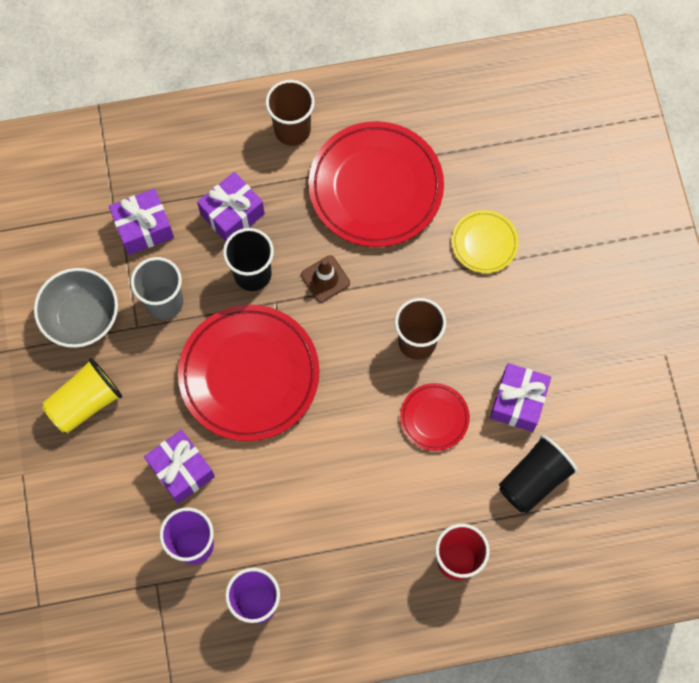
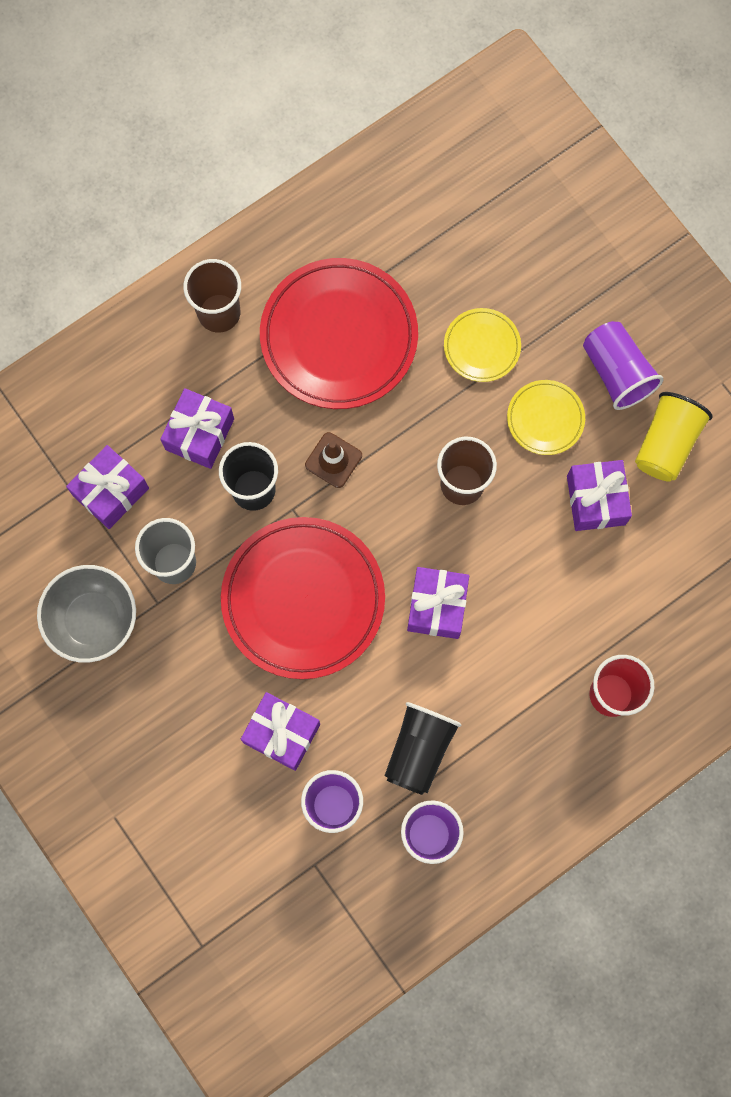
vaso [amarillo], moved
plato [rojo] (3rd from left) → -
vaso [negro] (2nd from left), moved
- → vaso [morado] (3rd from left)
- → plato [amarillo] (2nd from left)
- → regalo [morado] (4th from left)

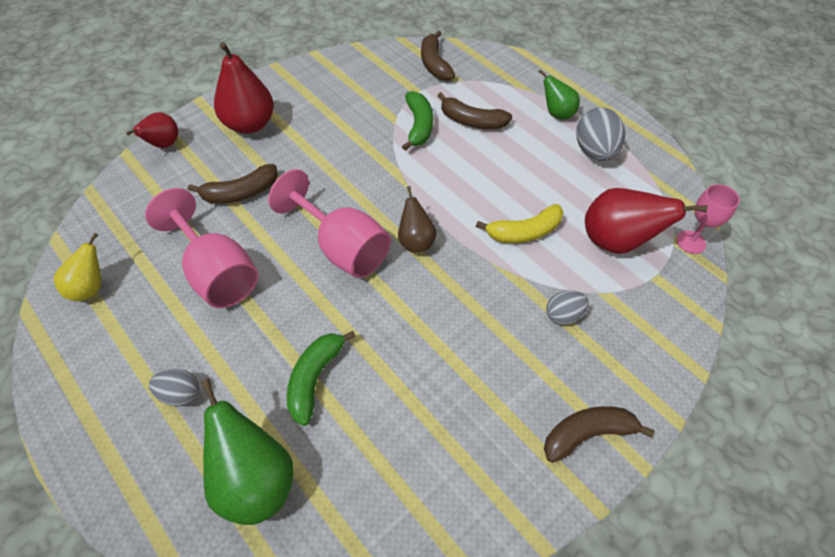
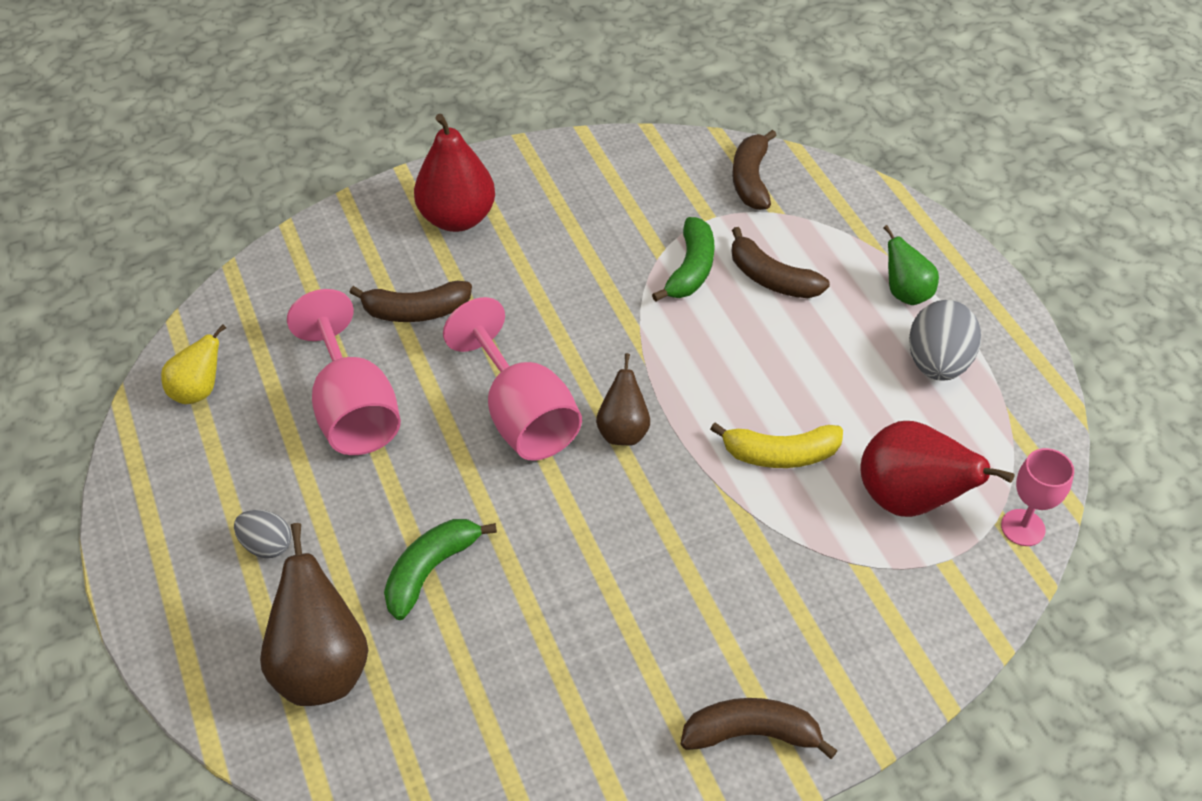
pera [rojo] (1st from left) → -
huevo [gris] (2nd from left) → -
pera [verde] (1st from left) → pera [marrón] (1st from left)

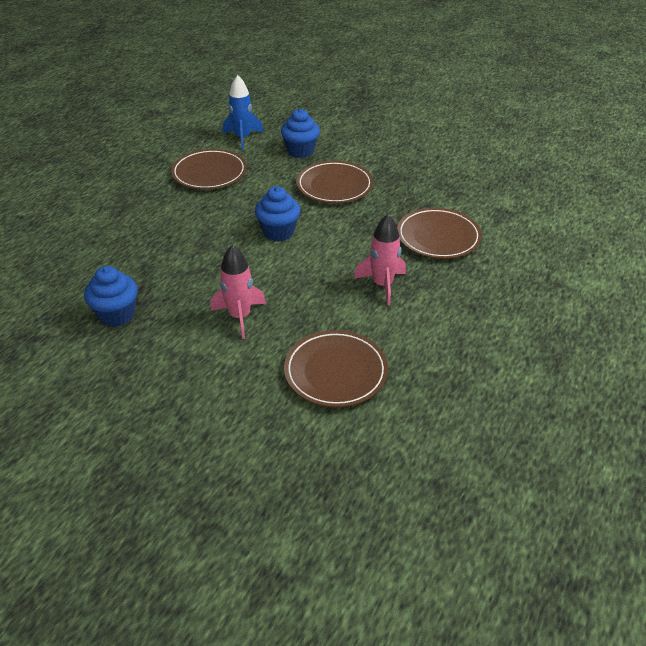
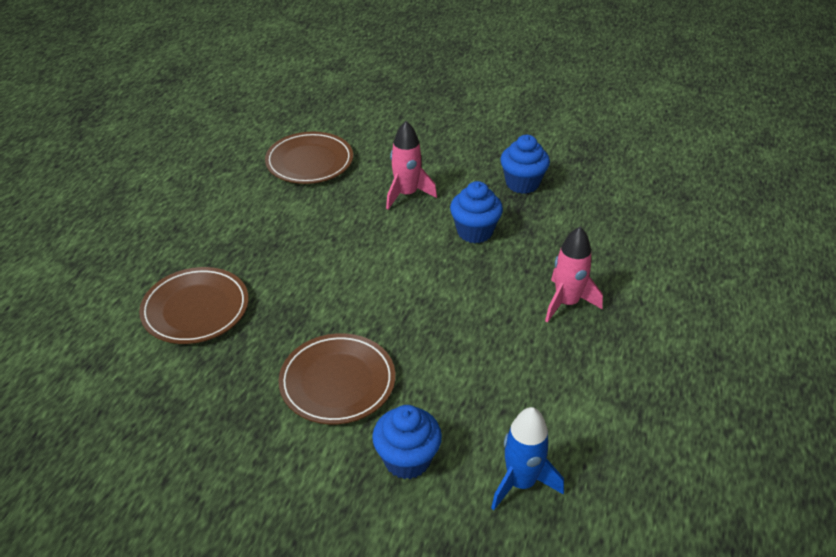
plato [marrón] (1st from left) → -
magdalena [azul] (2nd from left), moved
cohete [rosa] (2nd from left), moved

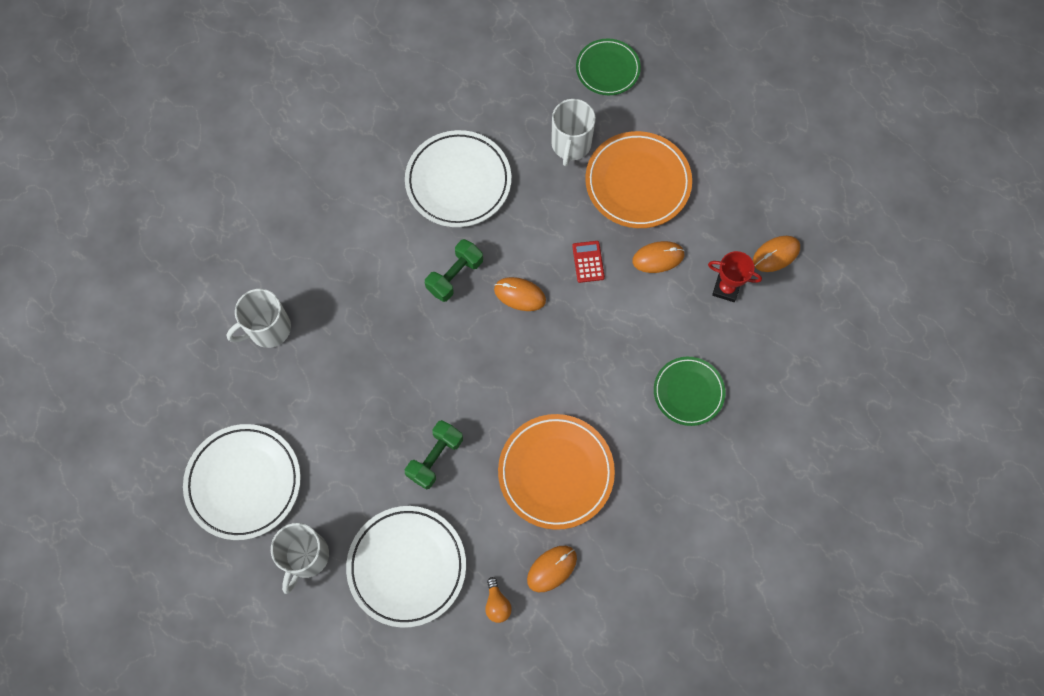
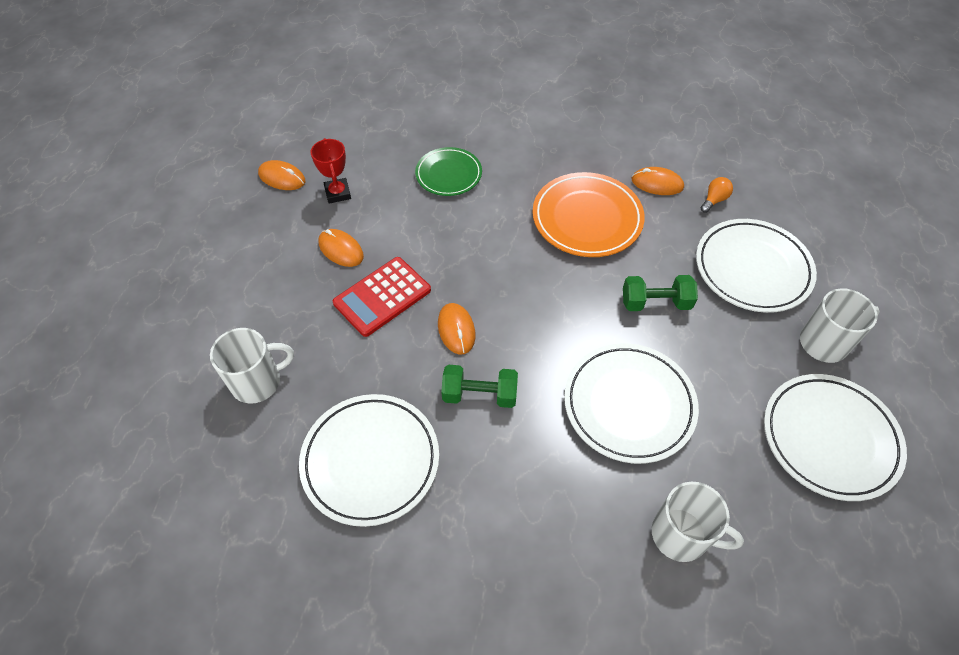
plato [verde] (1st from left) → -
plato [naranja] (2nd from left) → -
calculadora [rojo], x1.85
- → plato [blanco] (2nd from left)

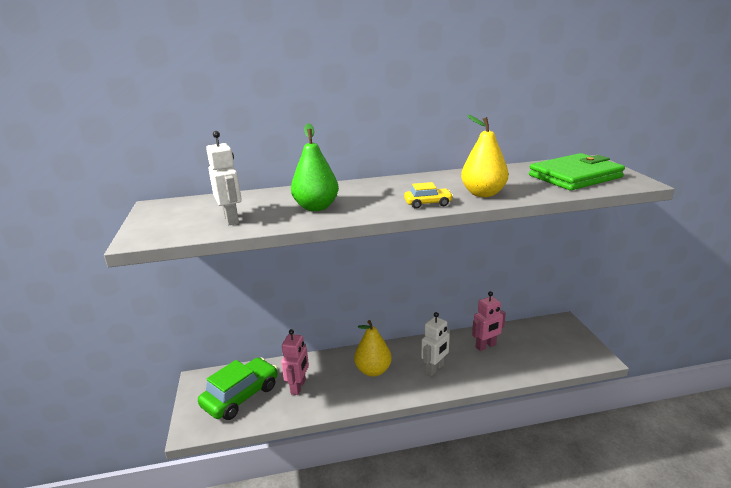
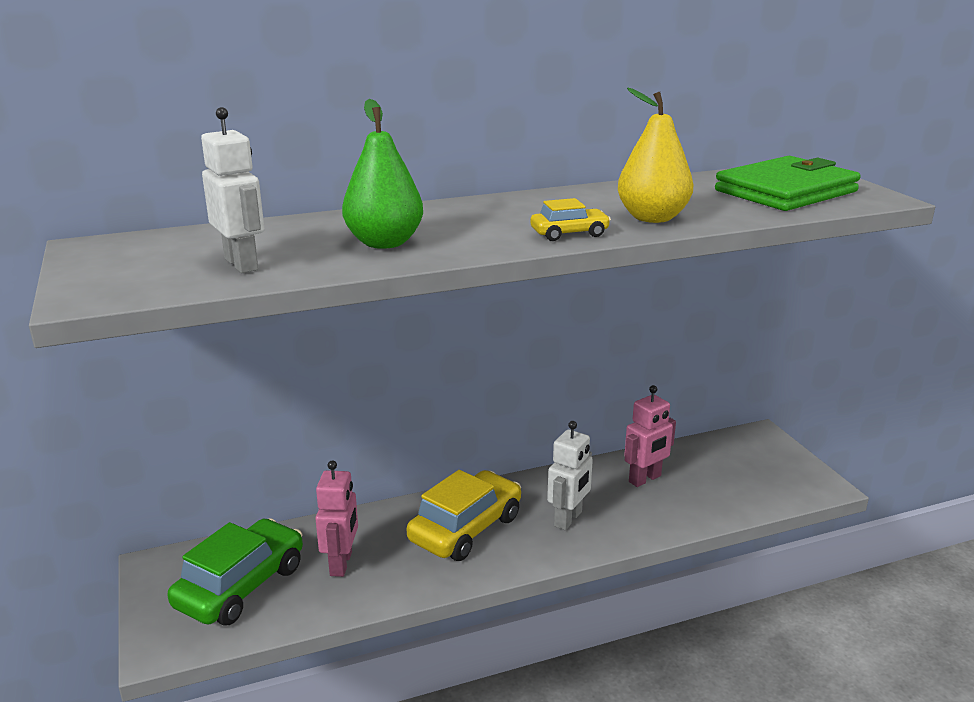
pera [amarillo] (1st from left) → coche [amarillo] (1st from left)

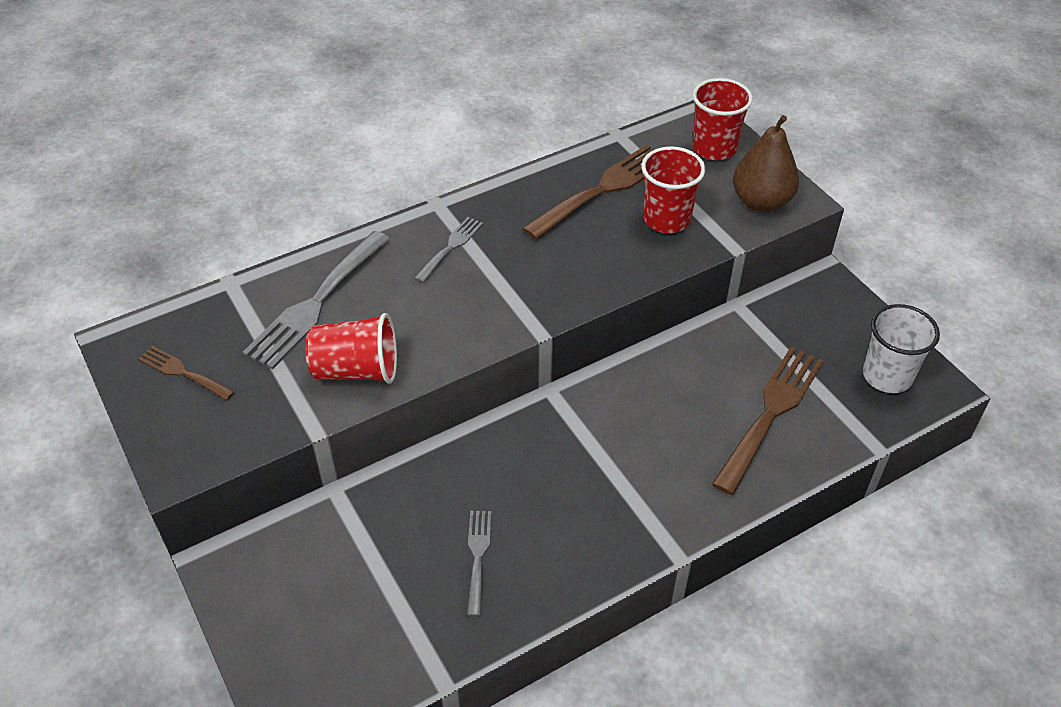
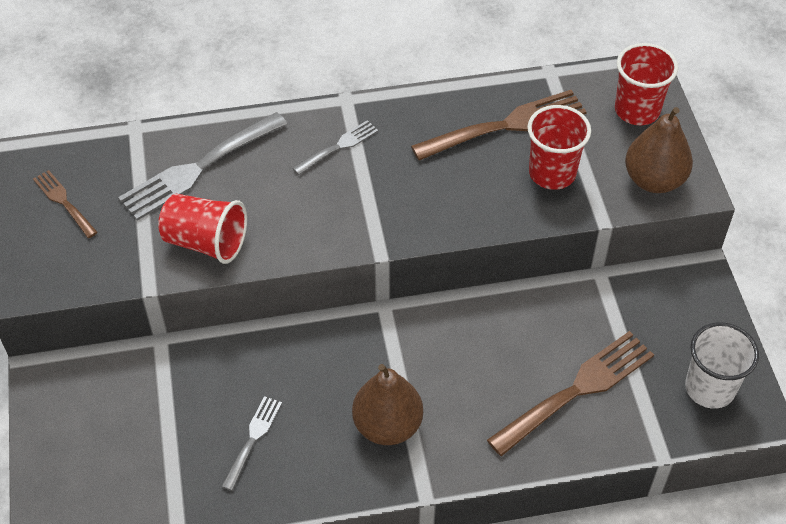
- → pera [marrón] (1st from left)

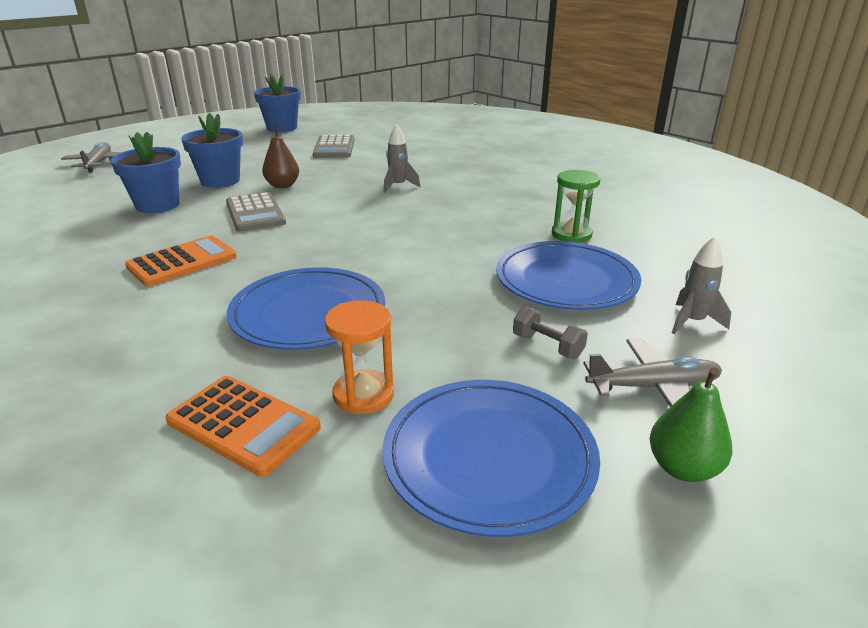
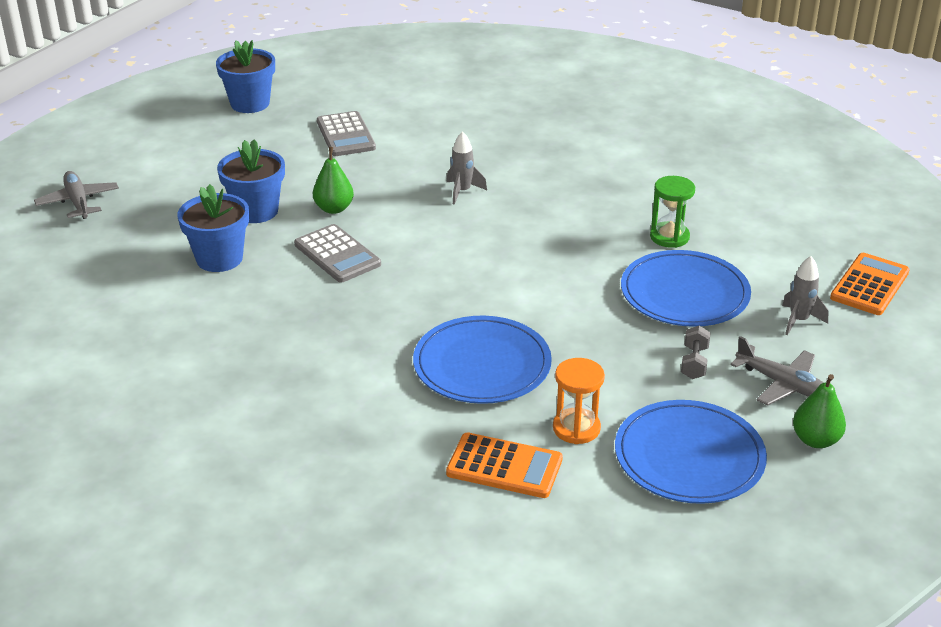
pera [marrón] → pera [verde] (1st from left)
calculadora [naranja] (1st from left in the first image) → calculadora [naranja] (2nd from left), moved
mancuerna [gris], 75 degrees clockwise
avión [gris] (2nd from left), 60 degrees clockwise

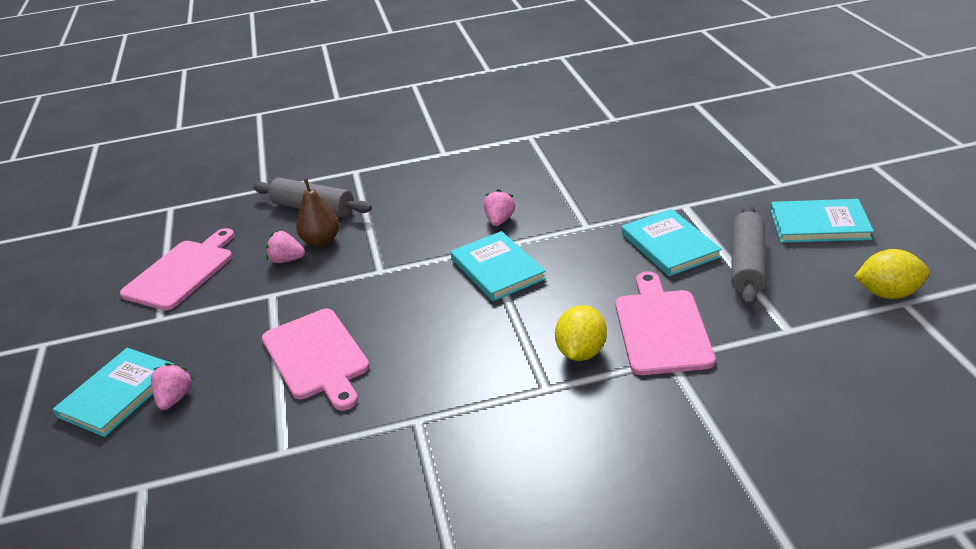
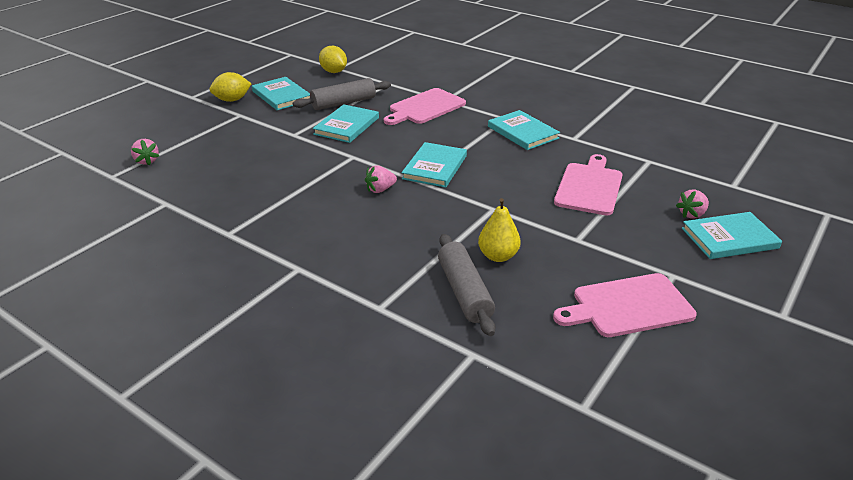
pera [marrón] → pera [amarillo]
fresa [rosa] (2nd from left in the first image) → fresa [rosa] (1st from left), moved
limón [amarillo] (1st from left), moved
- → libro [turquesa] (4th from left)

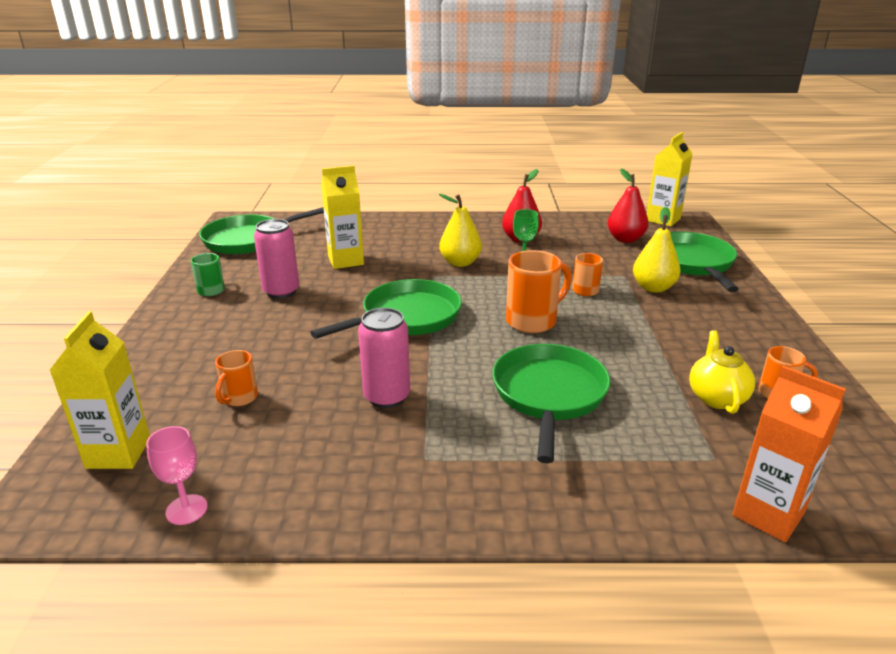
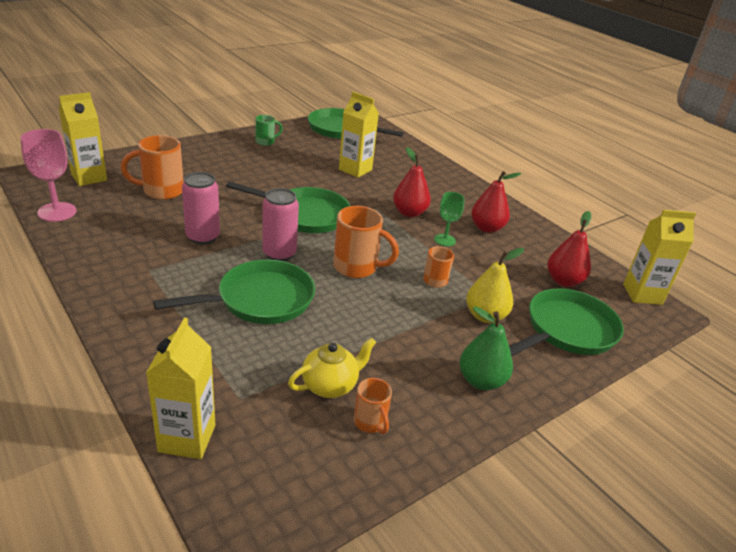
pera [amarillo] (1st from left) → pera [rojo] (1st from left)
lata [rosa] (1st from left in the first image) → lata [rosa] (2nd from left), moved
taza [naranja] (1st from left), x1.74
cartón de leche [naranja] → cartón de leche [amarillo] (2nd from left)
copa [rosa], x1.56
- → pera [verde]

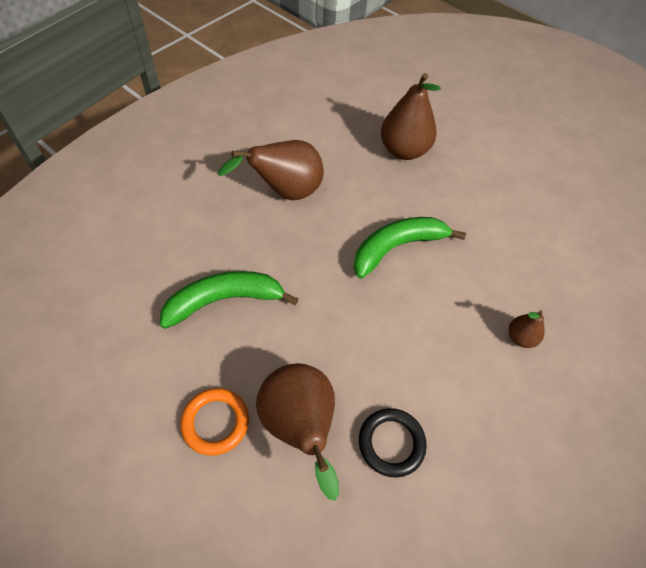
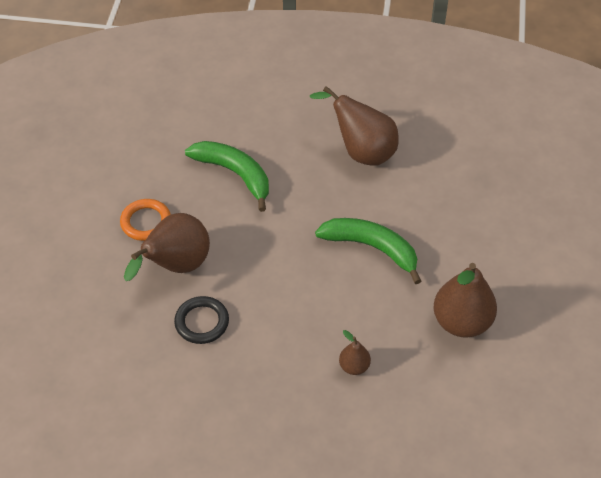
pera [marrón] (3rd from left in the first image) → pera [marrón] (4th from left), moved

